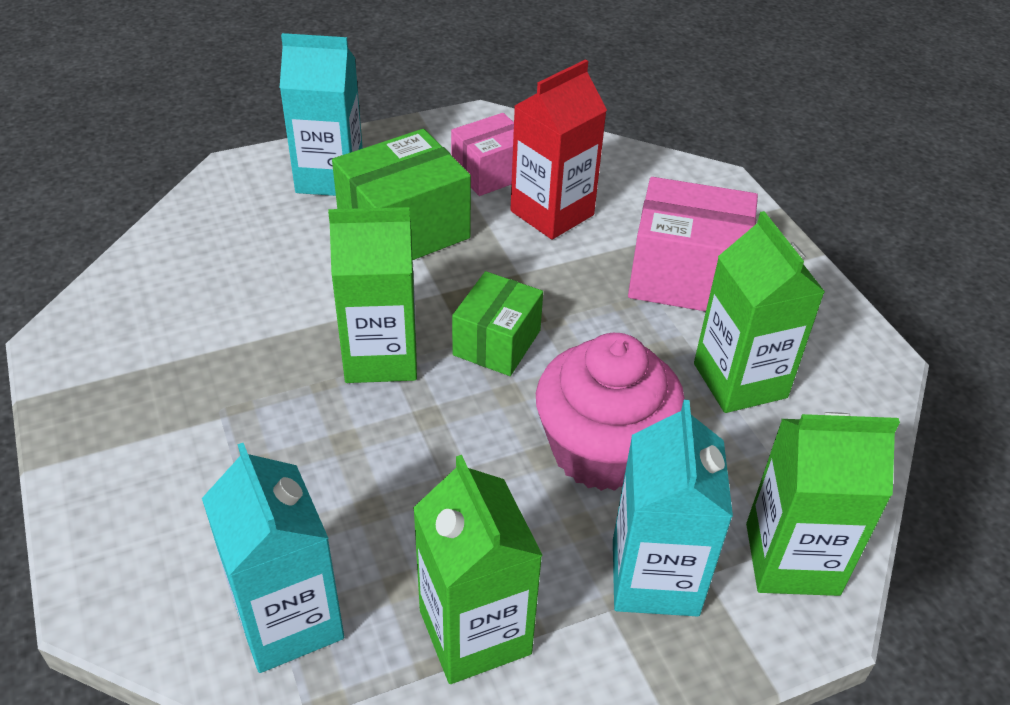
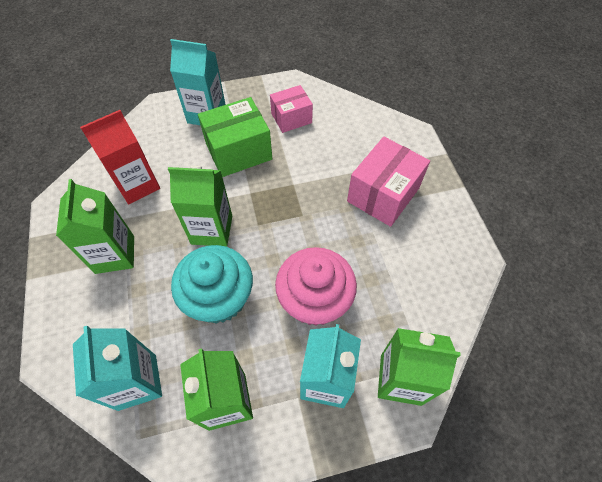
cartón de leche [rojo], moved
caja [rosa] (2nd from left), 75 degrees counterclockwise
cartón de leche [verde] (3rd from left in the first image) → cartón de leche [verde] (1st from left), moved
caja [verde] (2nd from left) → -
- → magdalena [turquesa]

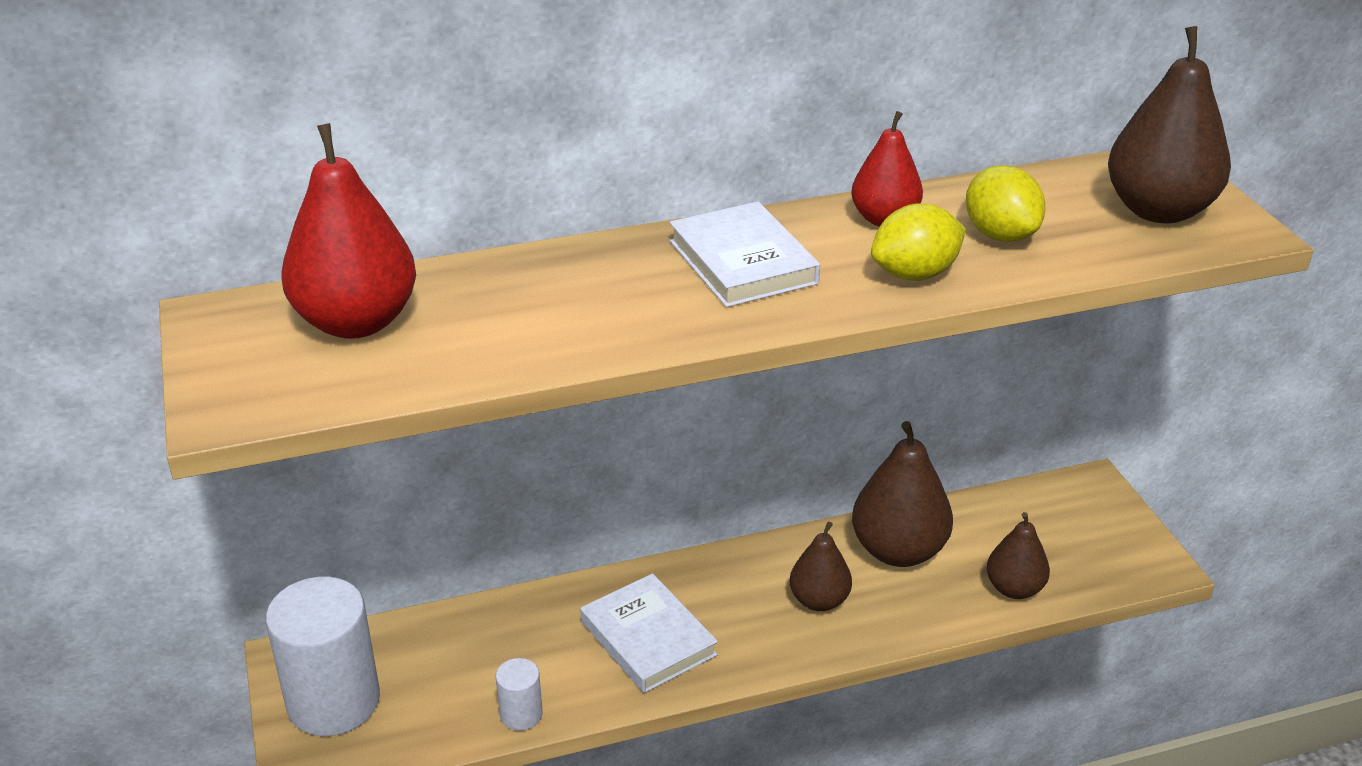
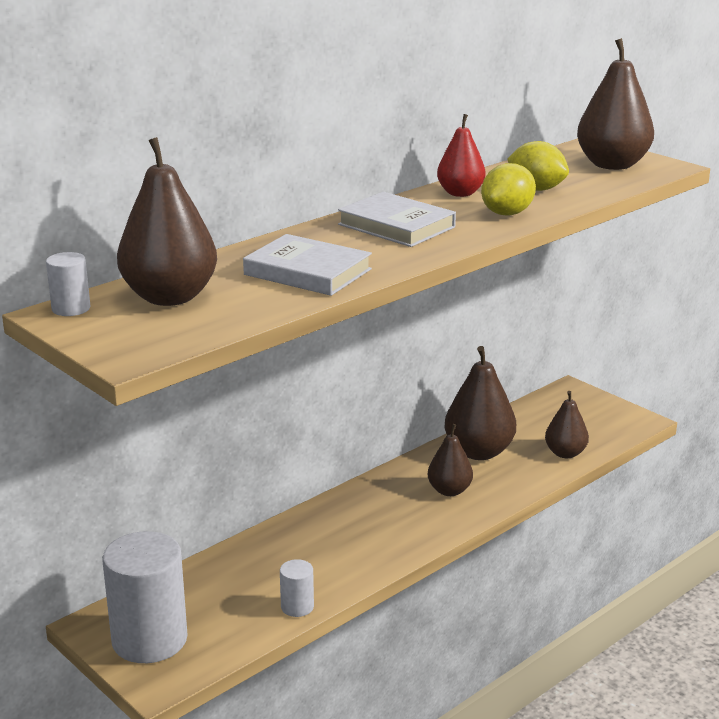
pera [rojo] (1st from left) → pera [marrón] (1st from left)
libro [blanco] (1st from left), moved
- → cilindro [blanco] (1st from left)

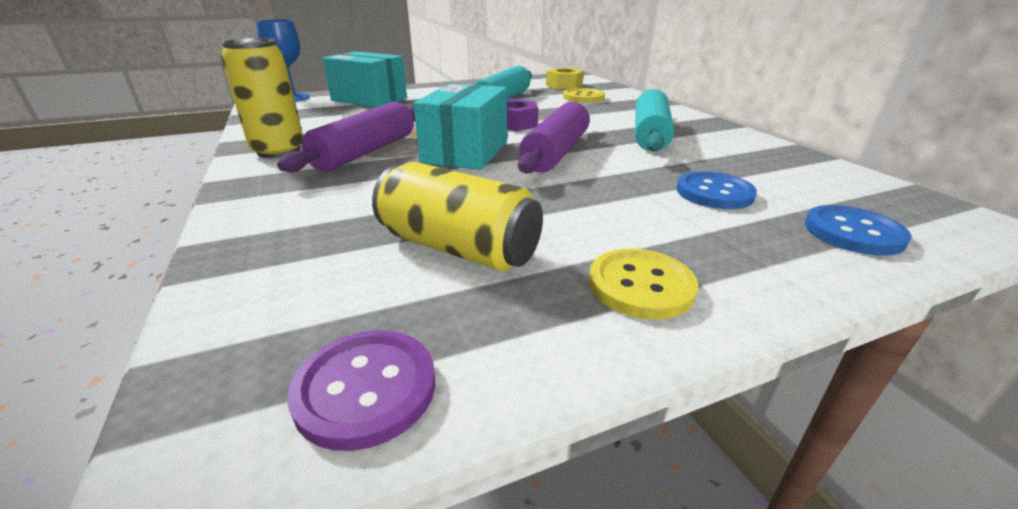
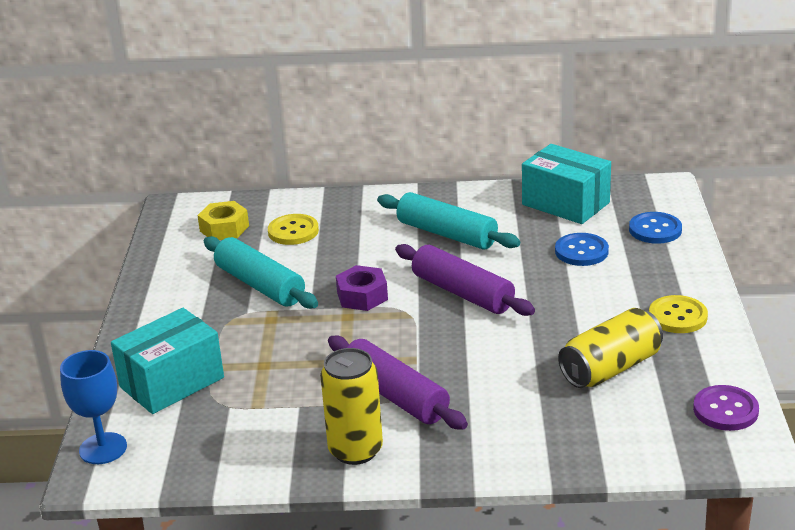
caja [turquesa] (2nd from left), moved

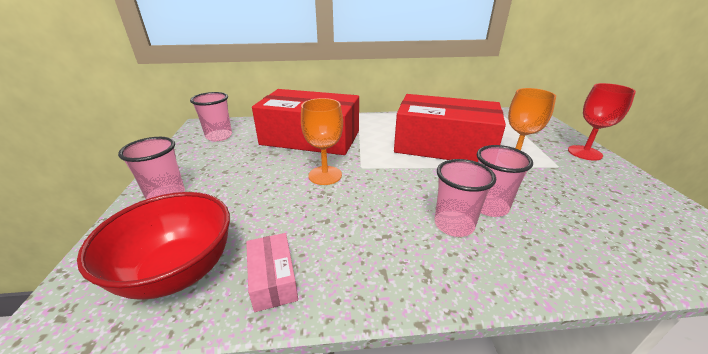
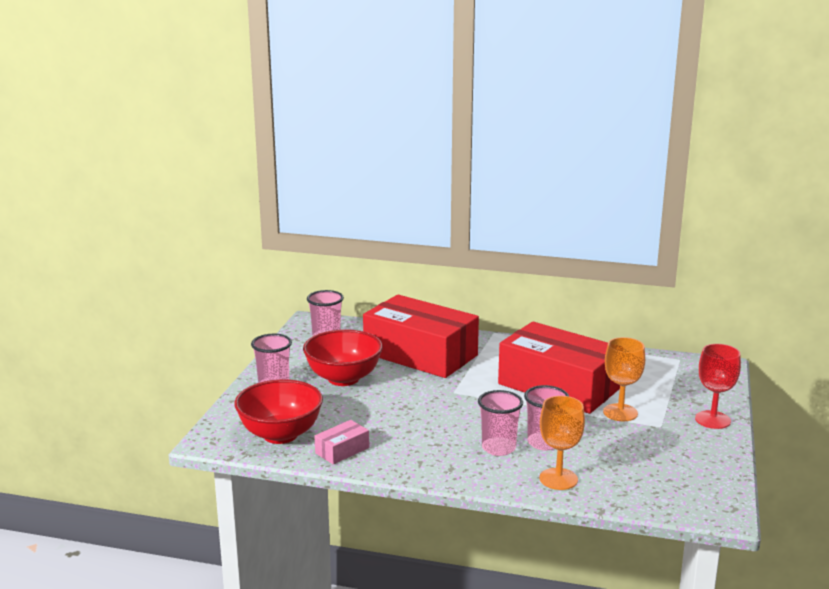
copa [naranja] (1st from left), moved
caja [rosa], 45 degrees clockwise
- → cuenco [rojo] (2nd from left)

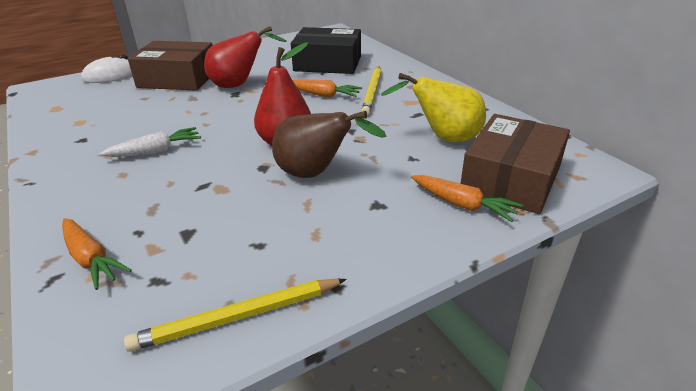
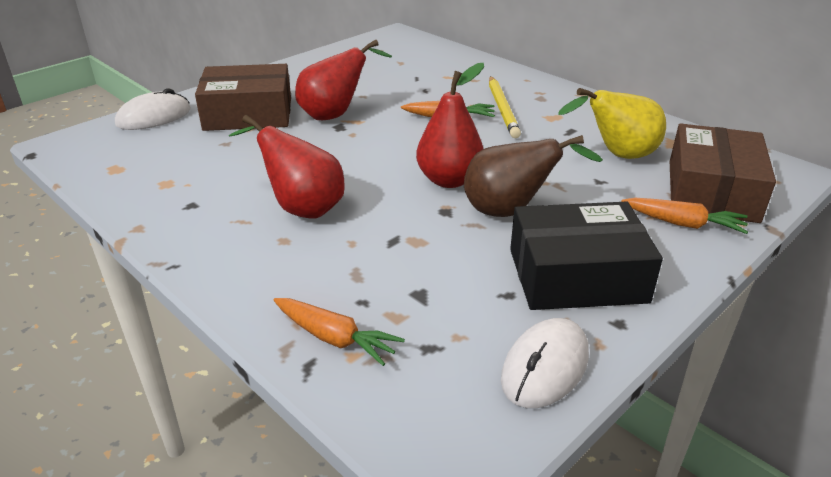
caja [negro], moved
zanahoria [blanco] → pera [rojo] (1st from left)
lápiz [amarillo] (1st from left) → ratón [blanco] (2nd from left)

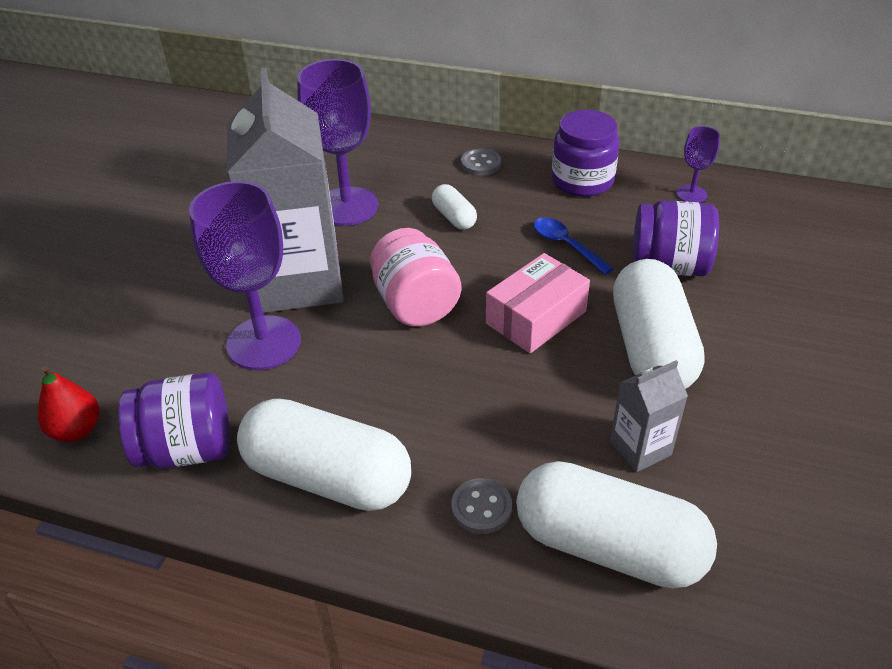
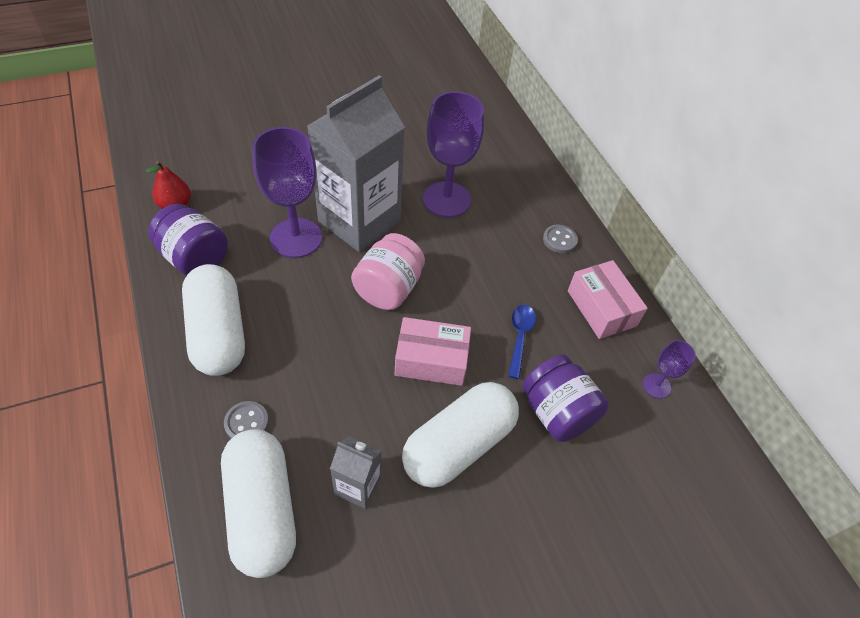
tarro [morado] (2nd from left) → caja [rosa] (2nd from left)
cápsula [blanco] (2nd from left) → -

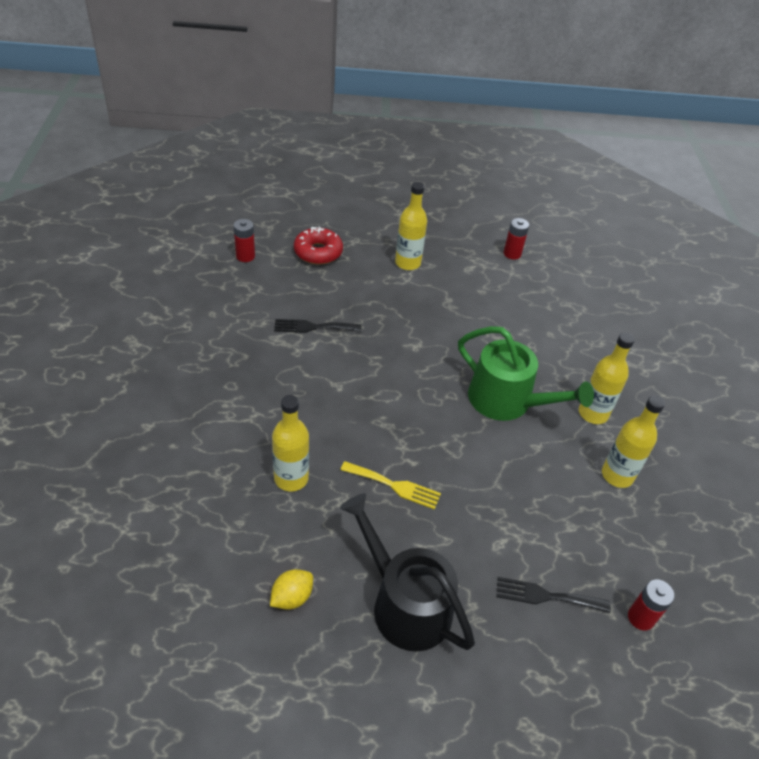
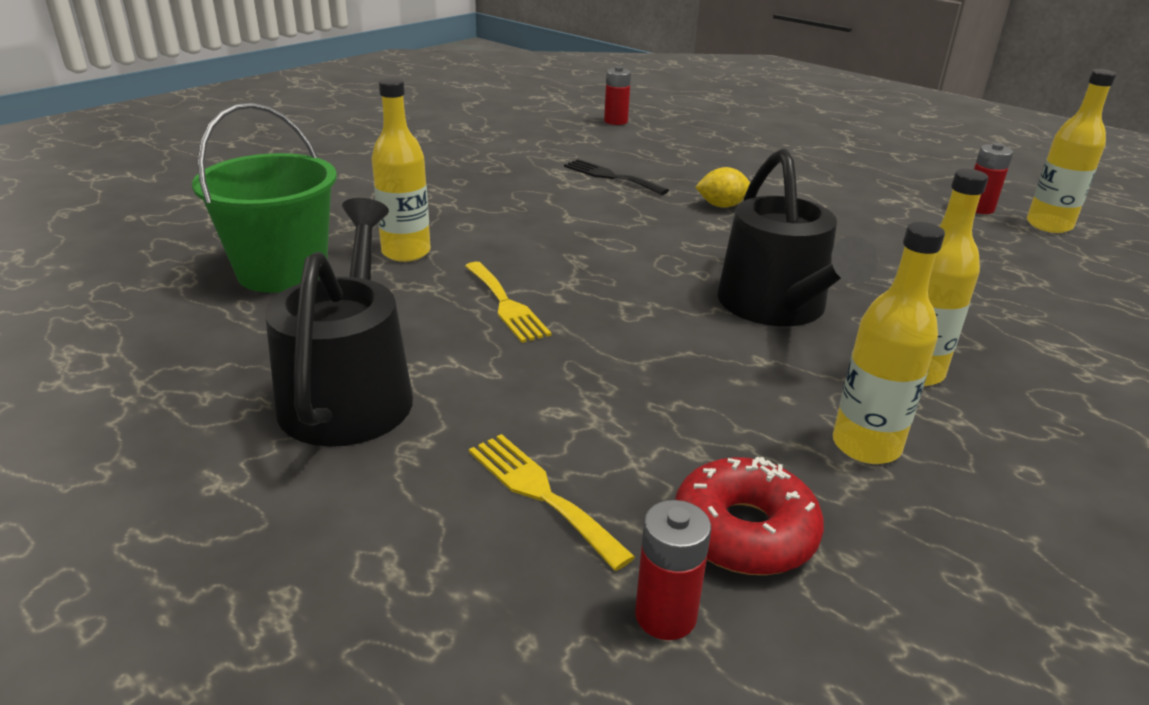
botella [amarillo] (2nd from left in the first image) → botella [amarillo] (4th from left), moved
rosquilla [rojo], moved
regadera [verde] → regadera [negro] (2nd from left)
limón [amarillo], moved
tenedor [negro] (2nd from left) → tenedor [amarillo] (2nd from left)
- → balde [verde]

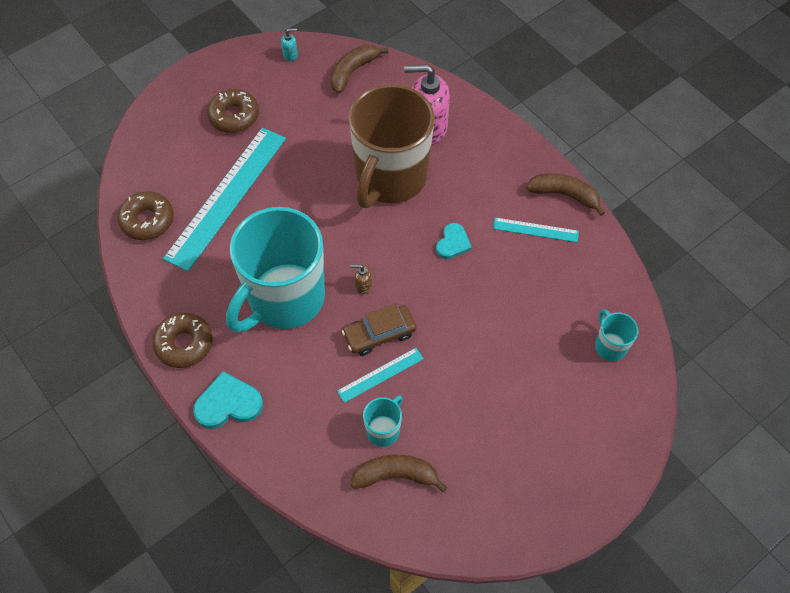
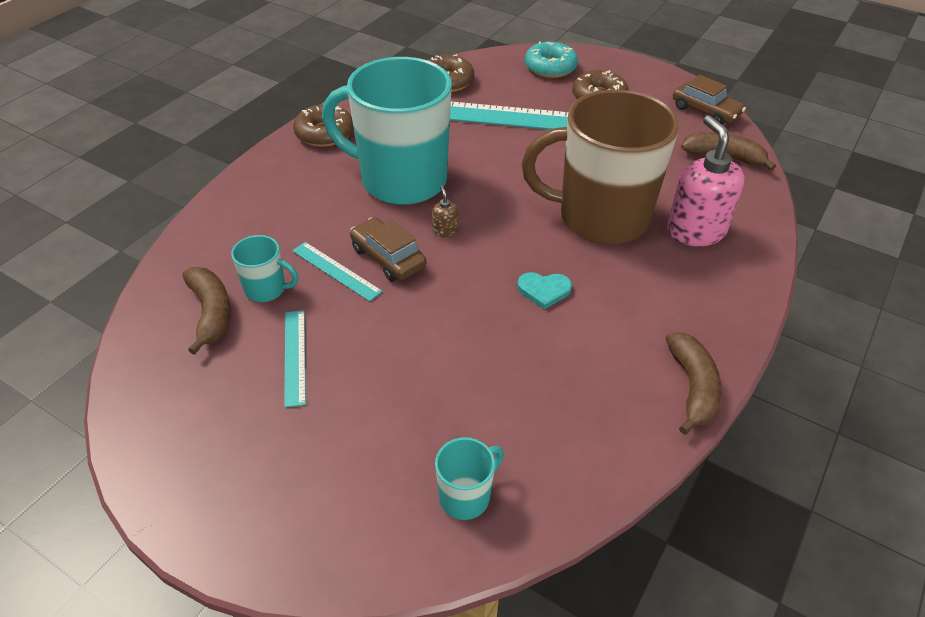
dispensador de jabón [turquesa] → coche [marrón] (2nd from left)
regla [turquesa] (3rd from left in the first image) → regla [turquesa] (1st from left), moved
corazón [turquesa] (1st from left) → -
- → rosquilla [turquesa]

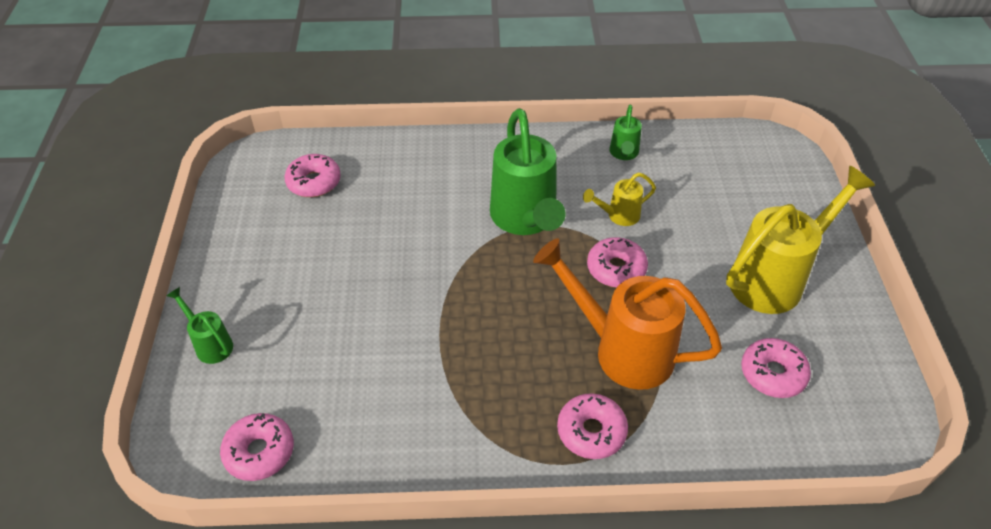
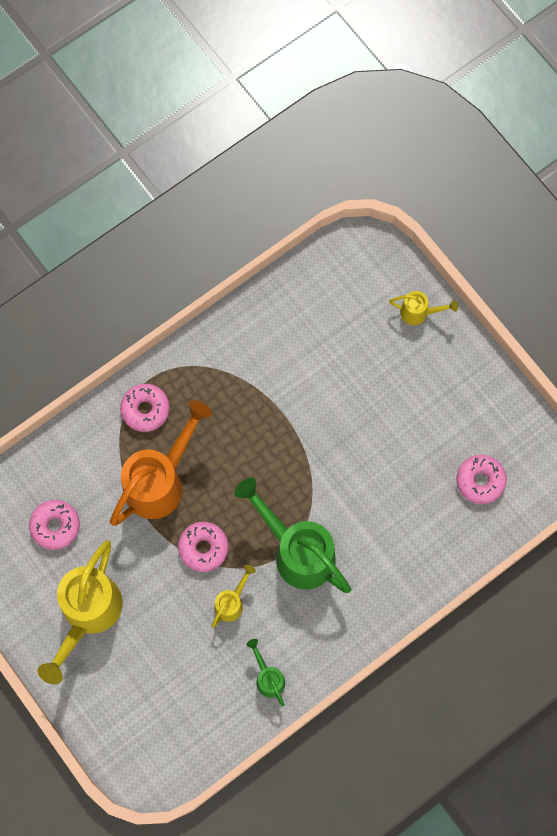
regadera [naranja], 45 degrees counterclockwise
regadera [verde] (1st from left) → regadera [amarillo] (3rd from left)
rosquilla [rosa] (1st from left) → -

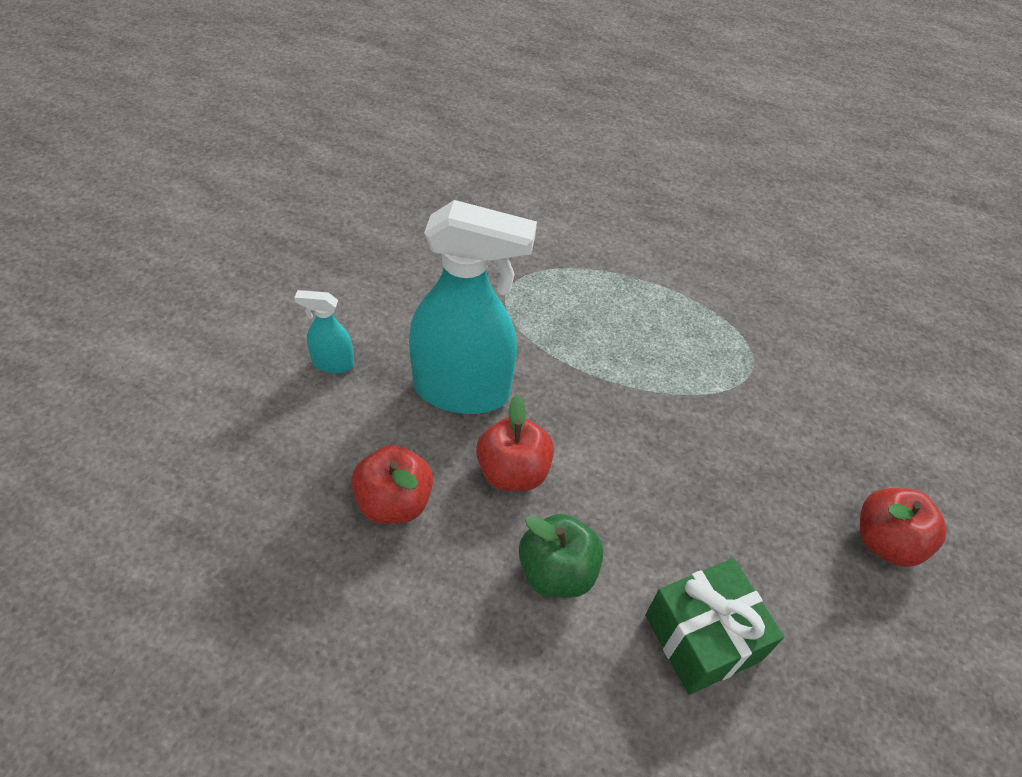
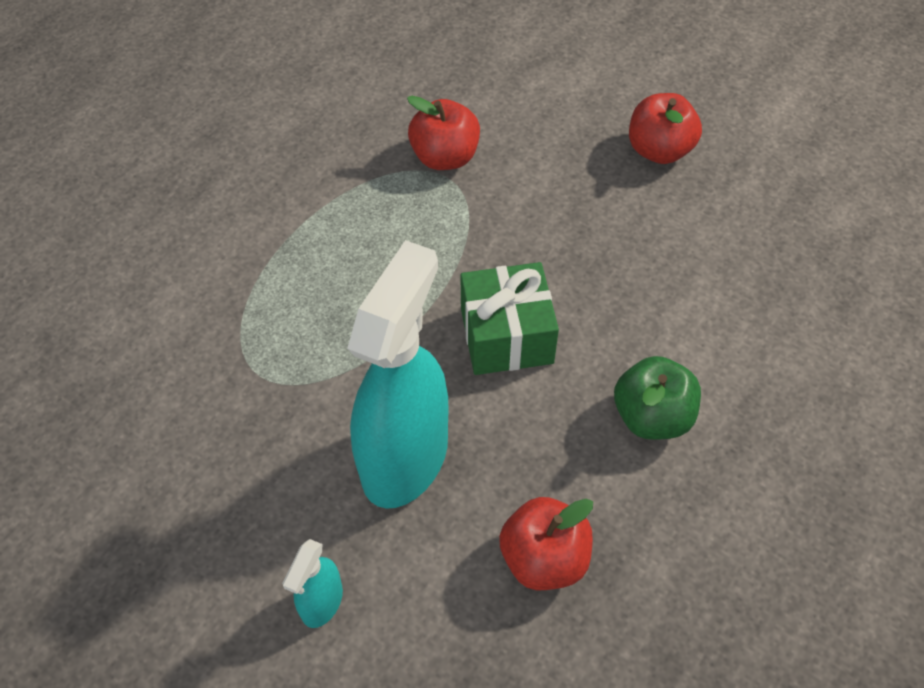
manzana [rojo] (2nd from left in the first image) → manzana [rojo] (1st from left), moved
regalo [verde], moved

